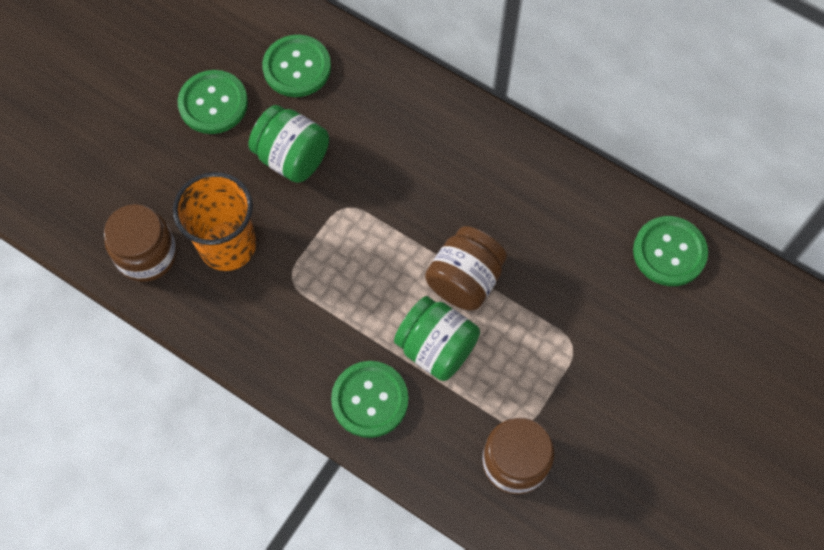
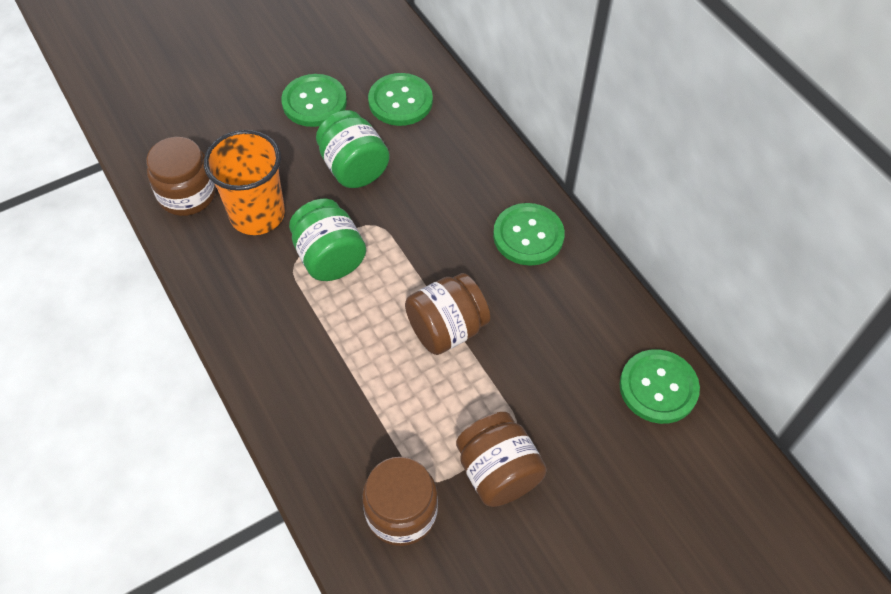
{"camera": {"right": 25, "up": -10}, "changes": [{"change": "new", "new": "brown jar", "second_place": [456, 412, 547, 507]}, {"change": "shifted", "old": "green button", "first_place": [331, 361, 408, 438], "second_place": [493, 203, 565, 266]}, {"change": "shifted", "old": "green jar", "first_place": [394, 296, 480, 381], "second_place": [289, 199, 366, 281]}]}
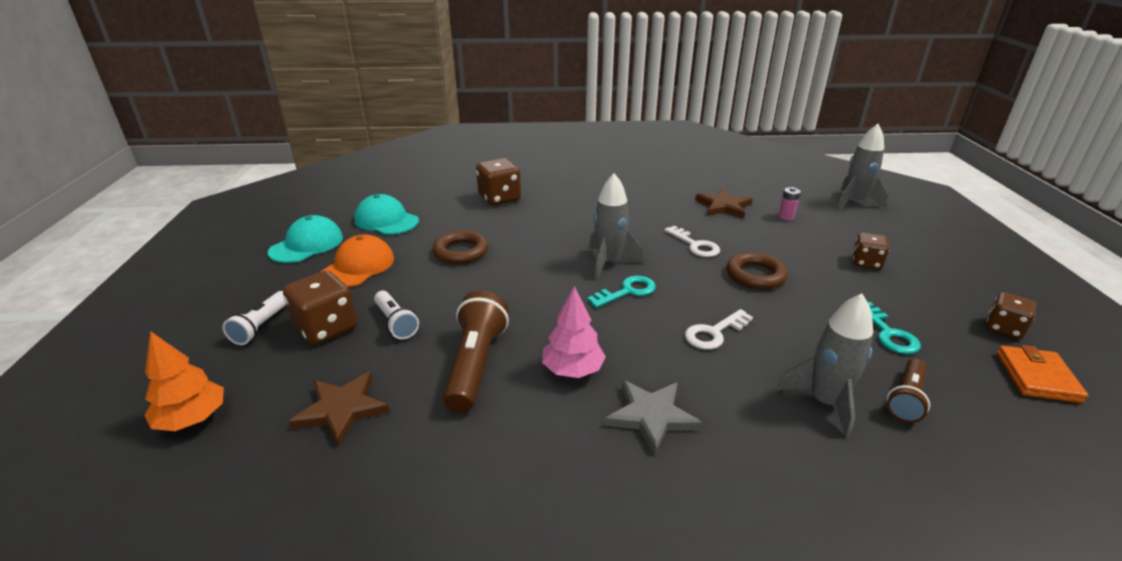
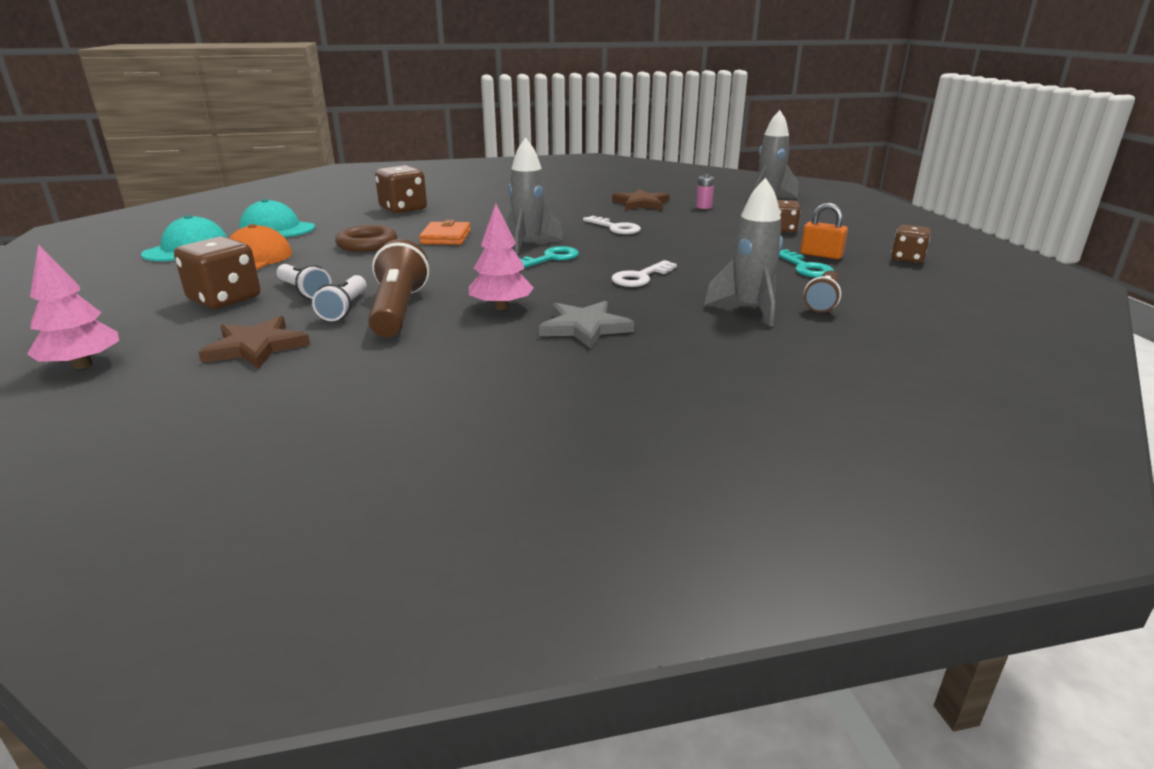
{"camera": {"right": -10, "up": -5}, "changes": [{"change": "gone", "old": "brown ring", "first_place": [727, 252, 788, 289]}, {"change": "new", "new": "orange padlock", "second_place": [801, 203, 848, 259]}, {"change": "shifted", "old": "white flashlight", "first_place": [222, 291, 286, 345], "second_place": [312, 275, 366, 321]}, {"change": "shifted", "old": "orange wallet", "first_place": [997, 345, 1088, 403], "second_place": [419, 220, 471, 245]}, {"change": "repainted", "old": "orange tree", "new": "pink tree", "first_place": [144, 331, 224, 431], "second_place": [27, 244, 119, 369]}]}
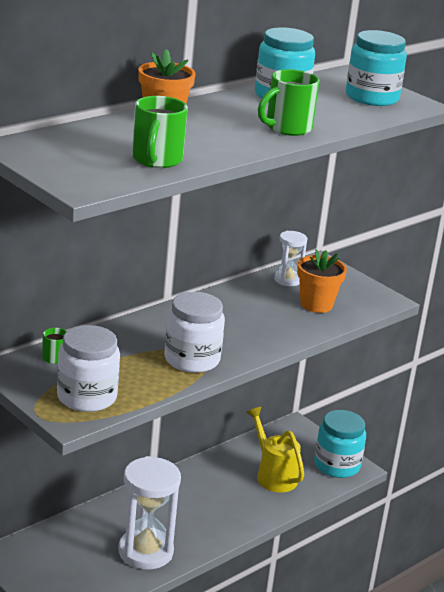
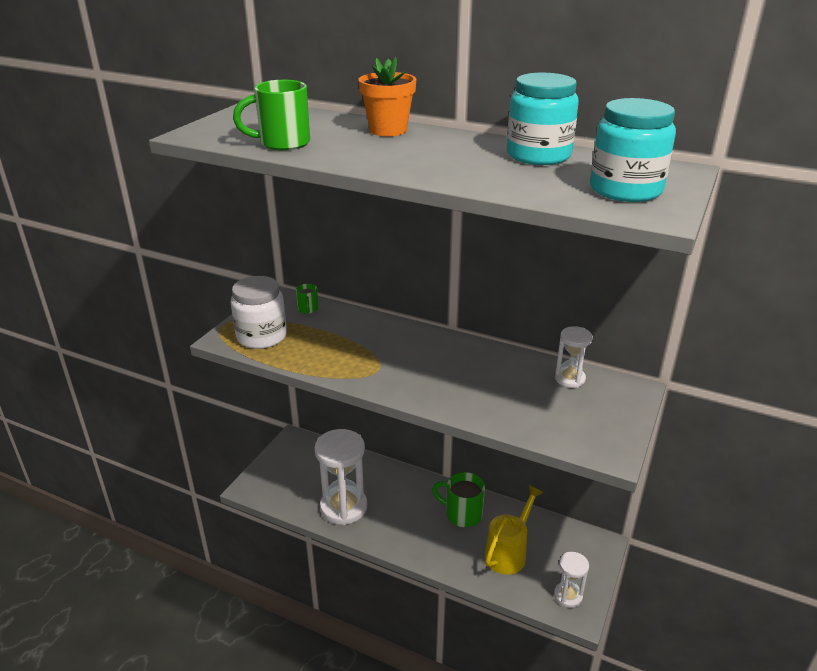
{"camera": {"right": 70, "up": 5}, "changes": [{"change": "gone", "old": "white jar", "first_place": [164, 292, 225, 373]}, {"change": "gone", "old": "orange flower pot", "first_place": [297, 249, 347, 313]}, {"change": "shifted", "old": "green mug", "first_place": [258, 69, 320, 136], "second_place": [432, 472, 485, 527]}, {"change": "swapped", "old": "turquoise jar", "new": "white hourglass", "first_place": [314, 410, 366, 478], "second_place": [554, 552, 589, 608]}]}
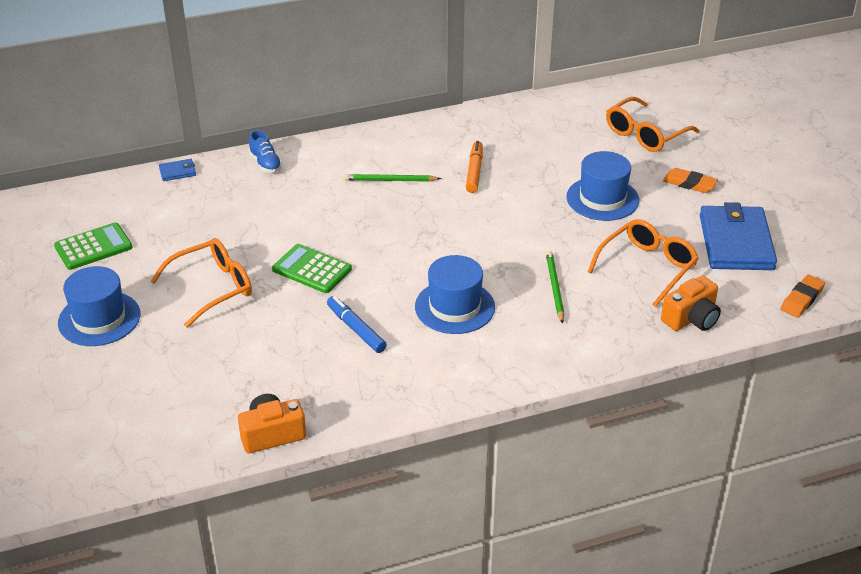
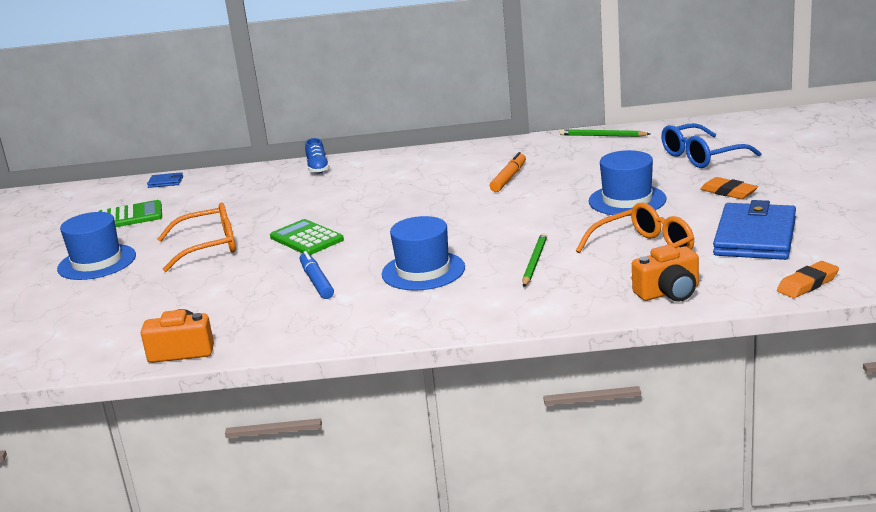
{"camera": {"right": 20, "up": -15}, "changes": [{"change": "shifted", "old": "blue wallet", "first_place": [159, 159, 196, 181], "second_place": [147, 172, 183, 188]}, {"change": "shifted", "old": "green pencil", "first_place": [344, 174, 441, 182], "second_place": [560, 129, 650, 137]}, {"change": "repainted", "old": "orange glasses", "new": "blue glasses", "first_place": [606, 97, 699, 152], "second_place": [661, 123, 762, 168]}]}
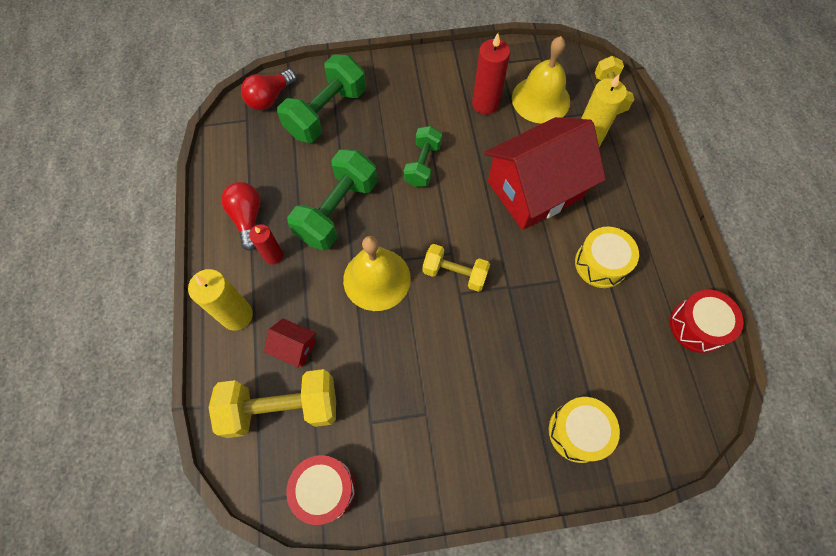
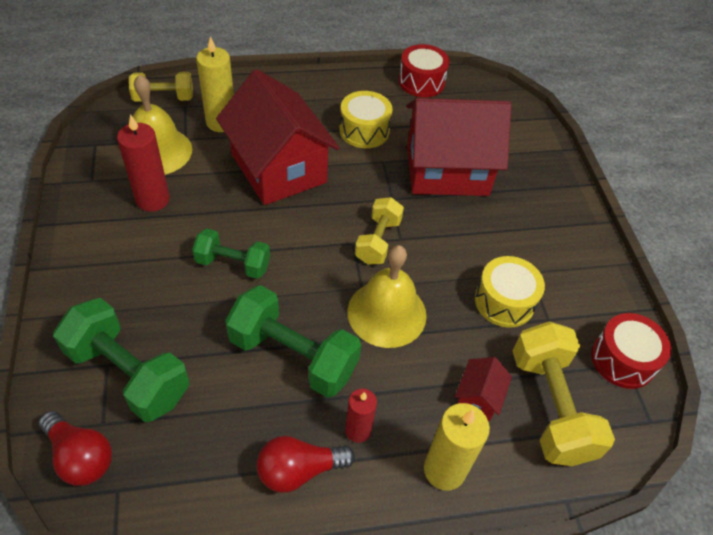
{"camera": {"right": -95, "up": -15}, "changes": [{"change": "new", "new": "red house", "second_place": [407, 98, 511, 196]}, {"change": "shifted", "old": "yellow drum", "first_place": [549, 397, 620, 463], "second_place": [475, 256, 545, 328]}]}
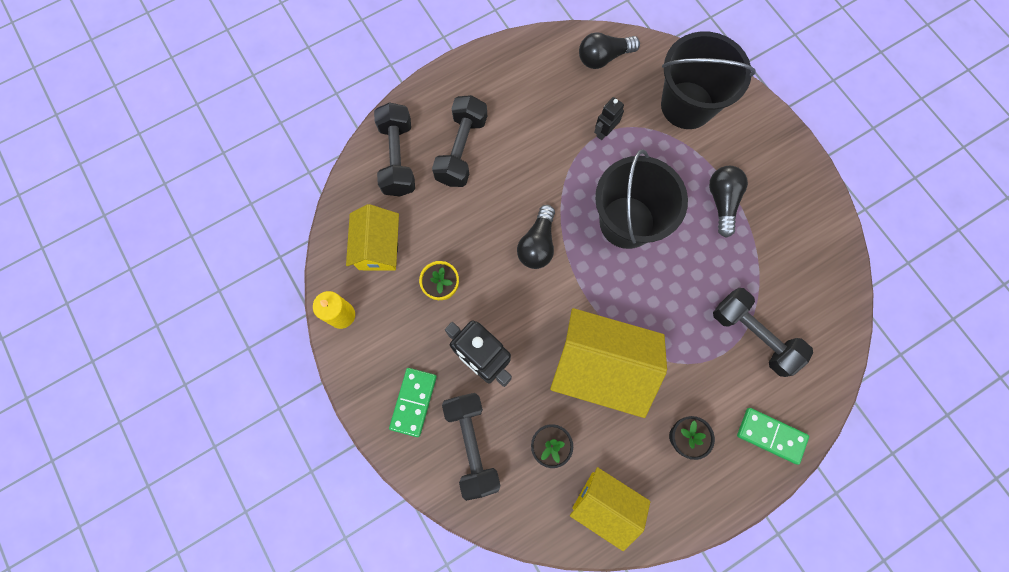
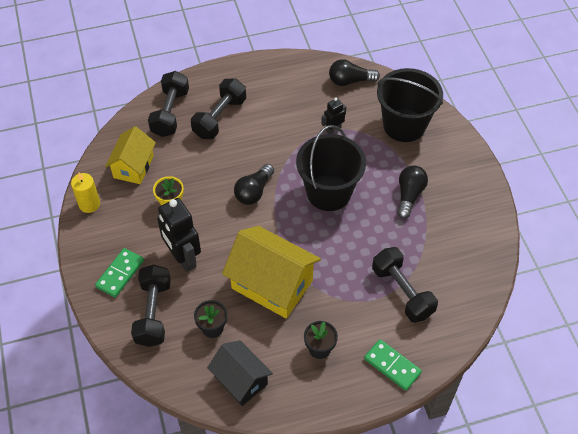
{"camera": {"right": 15, "up": -20}, "changes": [{"change": "repainted", "old": "yellow house", "new": "black house", "first_place": [570, 467, 650, 551], "second_place": [207, 340, 273, 406]}]}
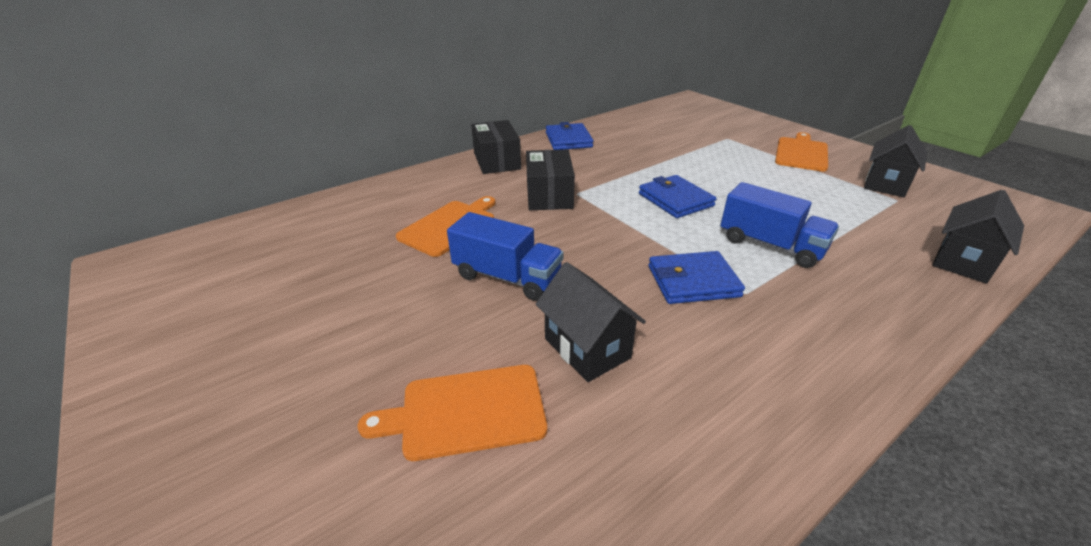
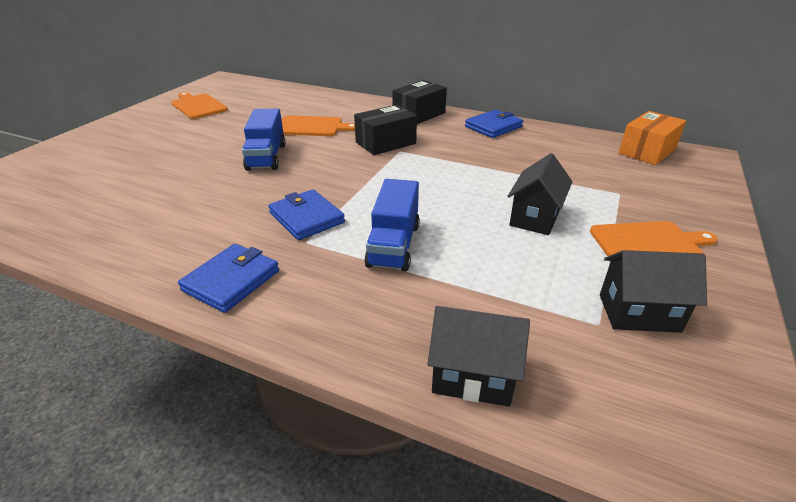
{"camera": {"right": 60, "up": 0}, "changes": [{"change": "new", "new": "orange box", "second_place": [619, 111, 686, 165]}, {"change": "shifted", "old": "orange cutting board", "first_place": [357, 365, 547, 461], "second_place": [171, 92, 228, 119]}, {"change": "shifted", "old": "black house", "first_place": [535, 262, 646, 382], "second_place": [508, 153, 573, 235]}, {"change": "shifted", "old": "blue wallet", "first_place": [639, 175, 716, 218], "second_place": [178, 244, 279, 313]}]}
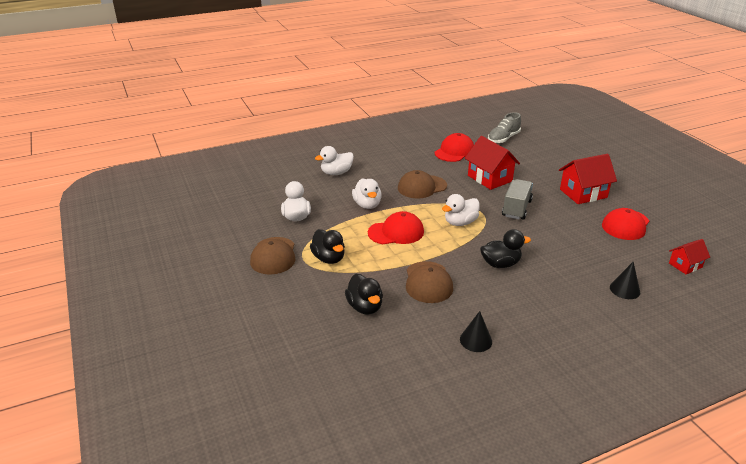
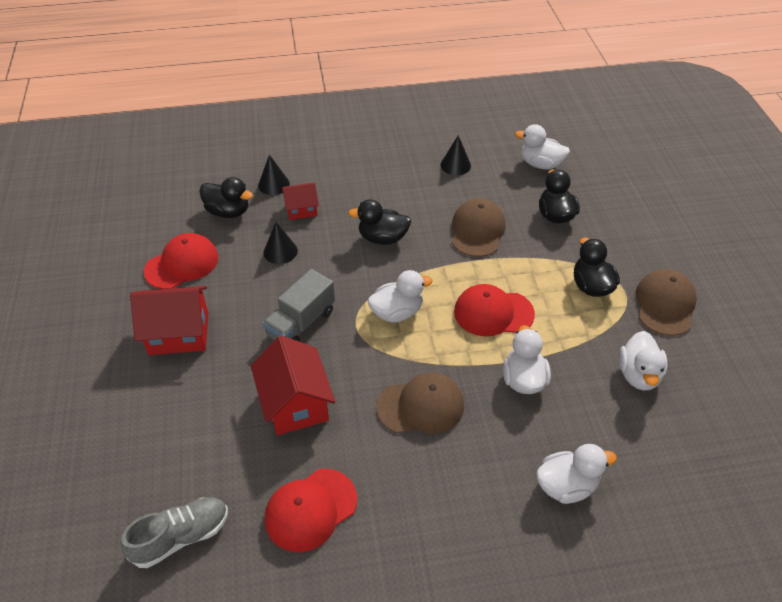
{"camera": {"right": -165, "up": 15}, "changes": [{"change": "new", "new": "black duck", "second_place": [199, 177, 253, 218]}, {"change": "new", "new": "black cone", "second_place": [264, 222, 298, 264]}, {"change": "new", "new": "white duck", "second_place": [515, 124, 570, 169]}, {"change": "shifted", "old": "red house", "first_place": [669, 239, 710, 274], "second_place": [282, 182, 319, 220]}]}
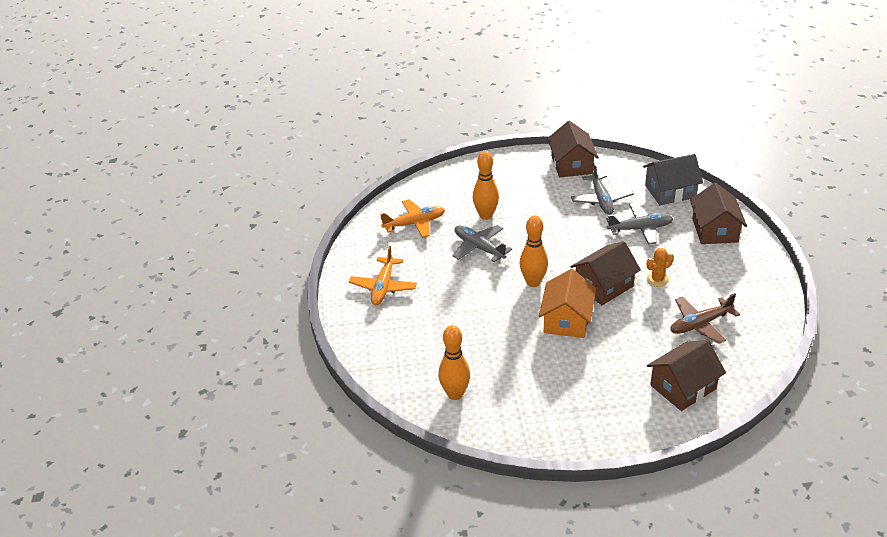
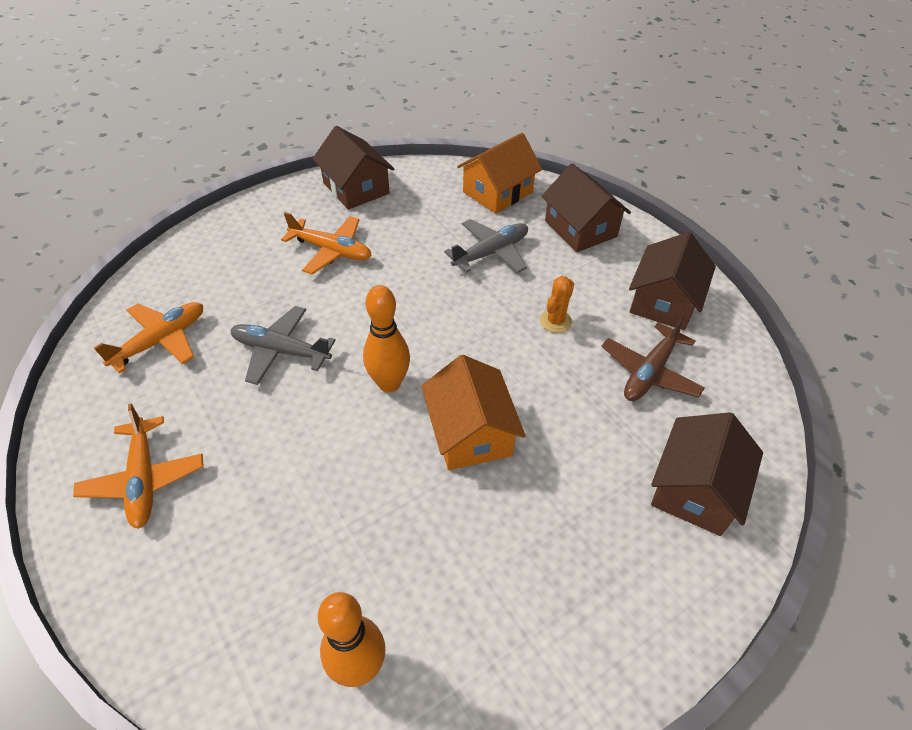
{"camera": {"right": -30, "up": 10}, "changes": [{"change": "gone", "old": "orange bowling pin", "first_place": [473, 151, 499, 220]}, {"change": "gone", "old": "grey plane", "first_place": [571, 163, 634, 215]}, {"change": "new", "new": "orange plane", "second_place": [281, 212, 372, 275]}, {"change": "shifted", "old": "brown house", "first_place": [570, 241, 641, 305], "second_place": [629, 232, 716, 330]}, {"change": "repainted", "old": "grey house", "new": "orange house", "first_place": [643, 154, 703, 205], "second_place": [457, 133, 542, 214]}]}
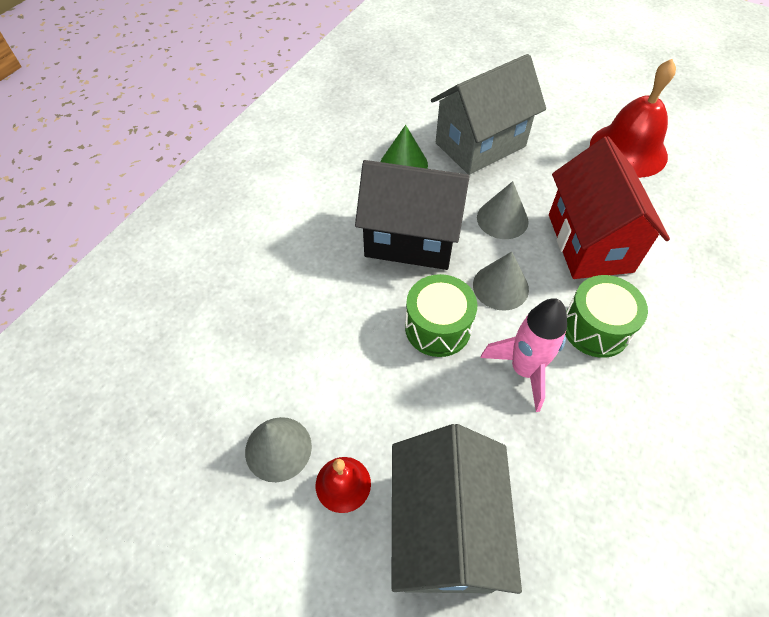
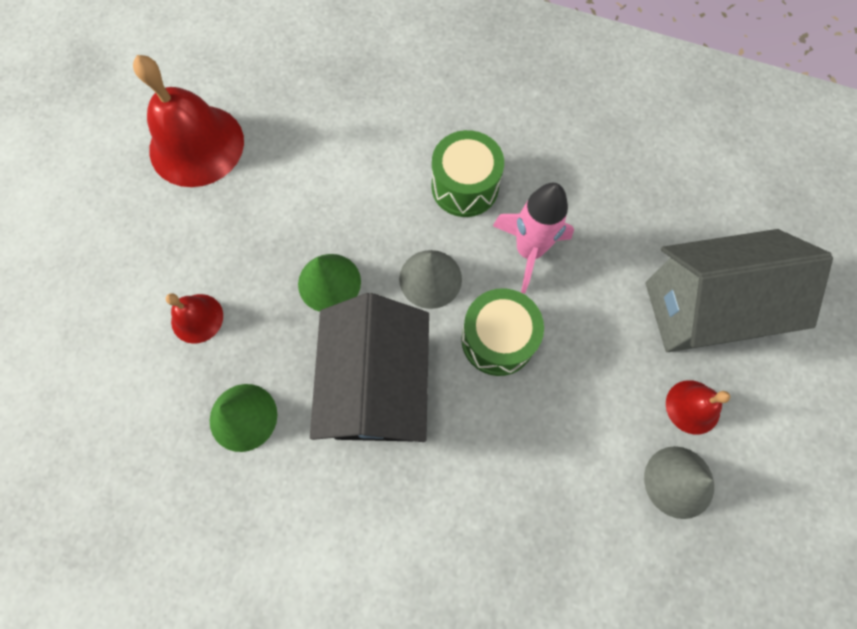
{"camera": {"right": -100, "up": 15}, "changes": [{"change": "gone", "old": "red house", "first_place": [549, 136, 670, 279]}, {"change": "swapped", "old": "grey house", "new": "red bell", "first_place": [431, 54, 546, 175], "second_place": [166, 293, 223, 344]}, {"change": "repainted", "old": "grey cone", "new": "green cone", "first_place": [477, 181, 529, 239], "second_place": [298, 254, 361, 312]}]}
